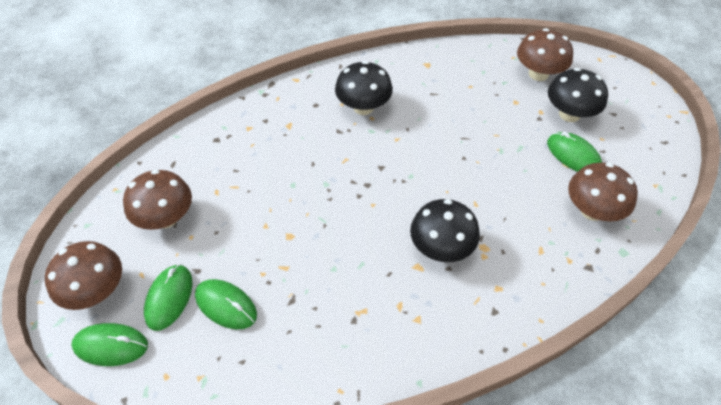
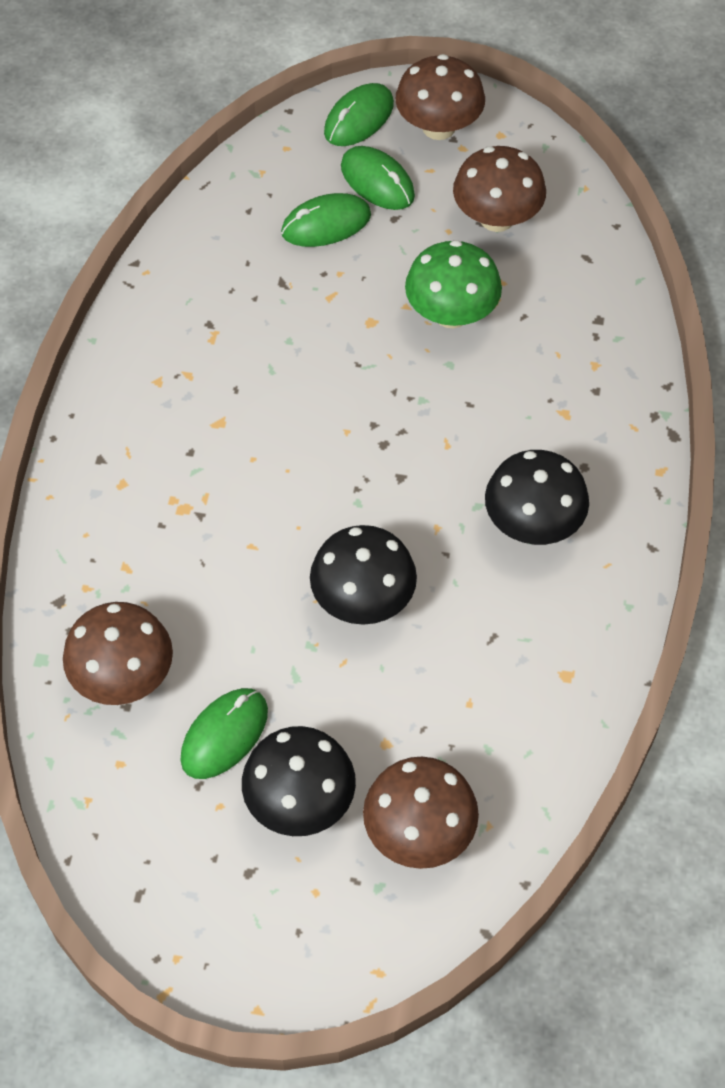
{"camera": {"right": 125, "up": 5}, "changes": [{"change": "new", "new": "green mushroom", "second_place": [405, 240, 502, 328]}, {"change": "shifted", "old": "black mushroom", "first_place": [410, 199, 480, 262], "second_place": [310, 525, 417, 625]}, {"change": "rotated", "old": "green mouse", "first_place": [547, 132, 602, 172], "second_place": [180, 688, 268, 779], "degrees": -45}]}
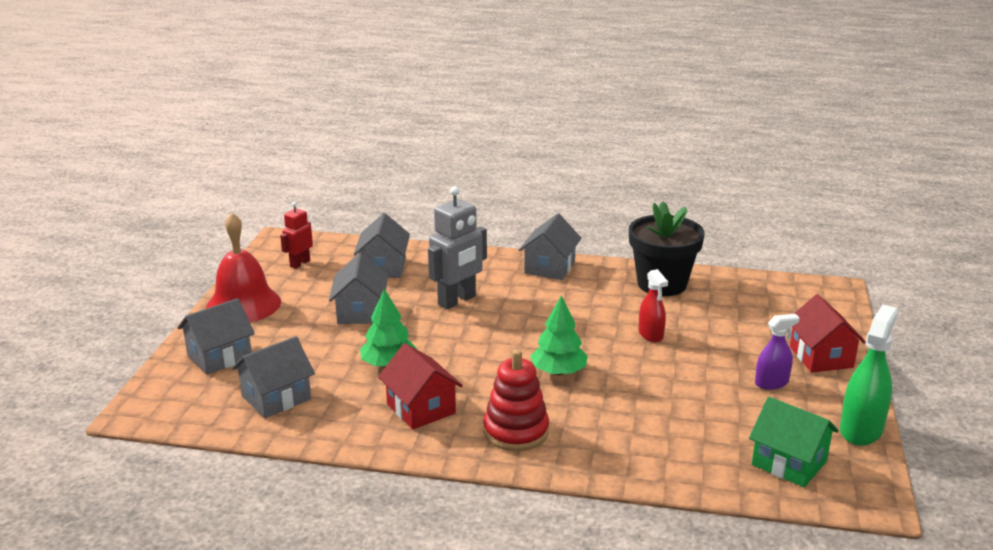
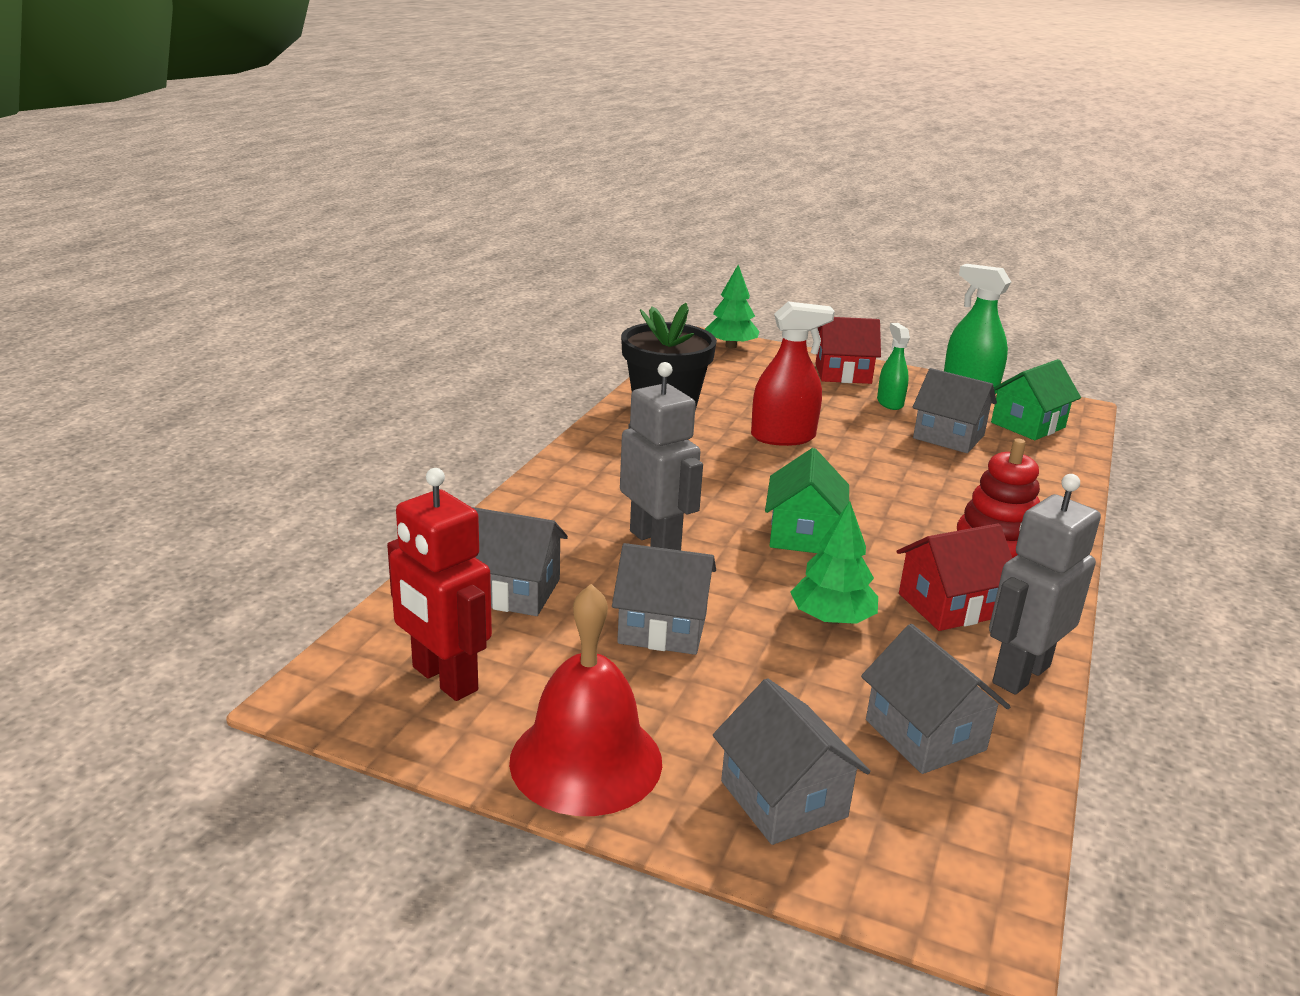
{"camera": {"right": -80, "up": 0}, "changes": [{"change": "new", "new": "green house", "second_place": [765, 448, 849, 553]}, {"change": "new", "new": "grey robot", "second_place": [989, 474, 1101, 695]}, {"change": "shifted", "old": "grey house", "first_place": [519, 213, 582, 280], "second_place": [913, 368, 997, 453]}, {"change": "shifted", "old": "green tree", "first_place": [530, 296, 588, 375], "second_place": [705, 265, 759, 348]}, {"change": "repainted", "old": "purple spray bottle", "new": "green spray bottle", "first_place": [755, 314, 800, 390], "second_place": [877, 323, 910, 410]}, {"change": "scaled", "old": "red robot", "first_place": [280, 202, 313, 269], "second_place": [387, 468, 492, 701], "factor": 1.71}, {"change": "scaled", "old": "red spray bottle", "first_place": [638, 269, 668, 342], "second_place": [751, 301, 835, 446], "factor": 1.6}]}
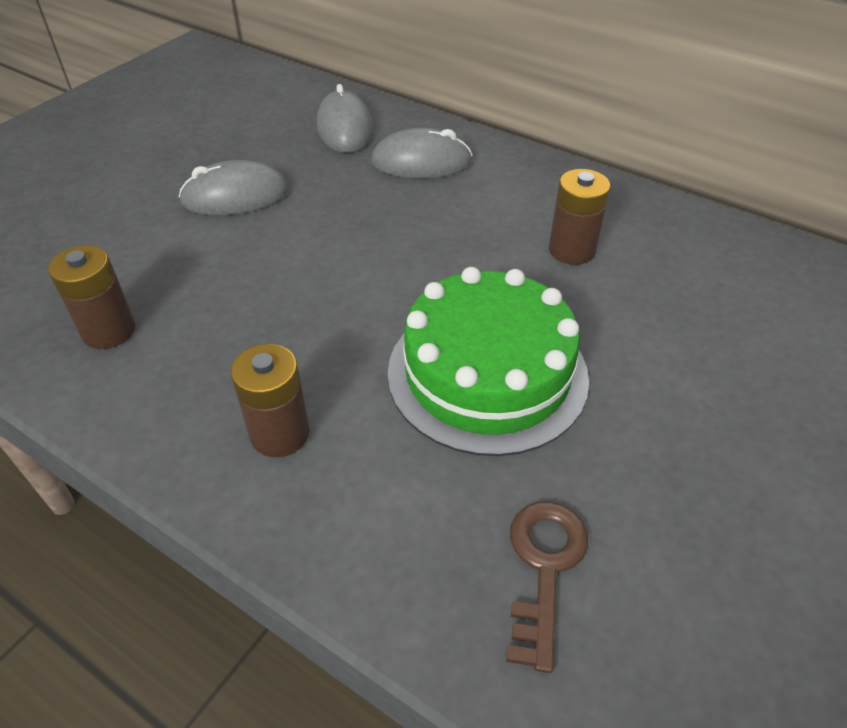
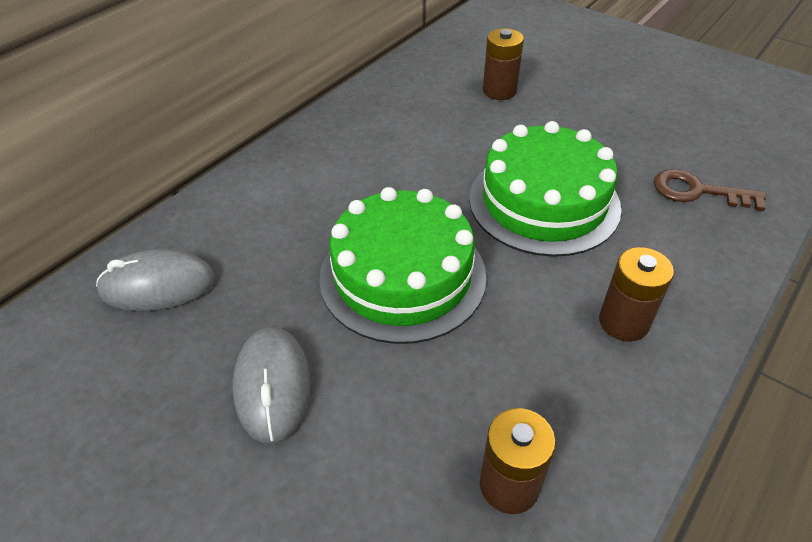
{"camera": {"right": -85, "up": 0}, "changes": [{"change": "gone", "old": "grey mouse", "first_place": [371, 128, 473, 179]}, {"change": "new", "new": "green cake", "second_place": [319, 187, 487, 344]}, {"change": "shifted", "old": "brown battery", "first_place": [549, 169, 611, 265], "second_place": [483, 28, 524, 100]}]}
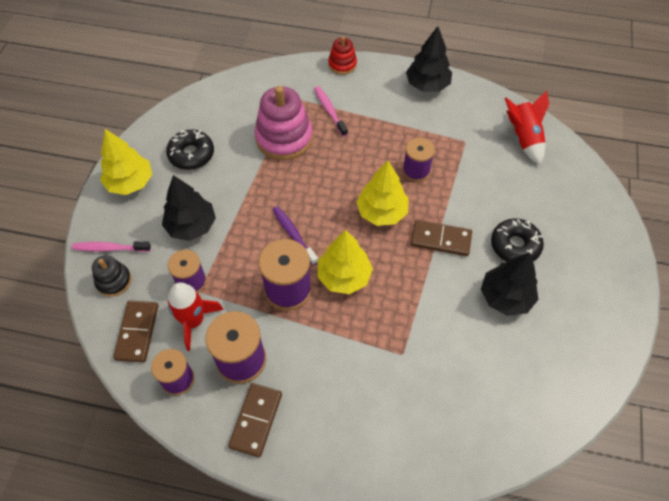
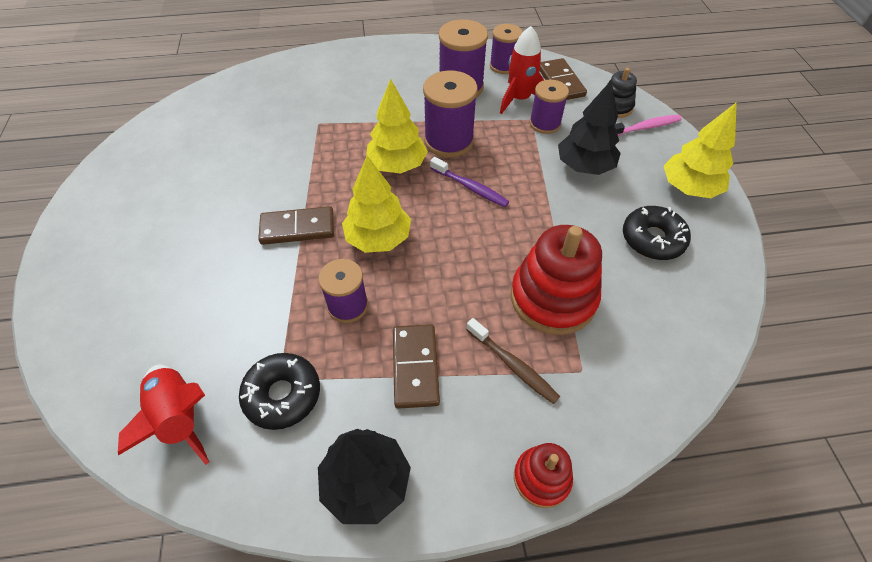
{"camera": {"right": 160, "up": -5}, "changes": [{"change": "gone", "old": "black tree", "first_place": [481, 252, 539, 316]}, {"change": "shifted", "old": "brown domino", "first_place": [228, 383, 282, 457], "second_place": [393, 324, 440, 409]}, {"change": "shifted", "old": "black donut", "first_place": [491, 218, 544, 262], "second_place": [239, 353, 320, 430]}, {"change": "repainted", "old": "pink stacking toy", "new": "red stacking toy", "first_place": [255, 86, 313, 160], "second_place": [511, 225, 602, 335]}, {"change": "repainted", "old": "pink toothbrush", "new": "brown toothbrush", "first_place": [314, 86, 348, 137], "second_place": [466, 318, 560, 404]}]}
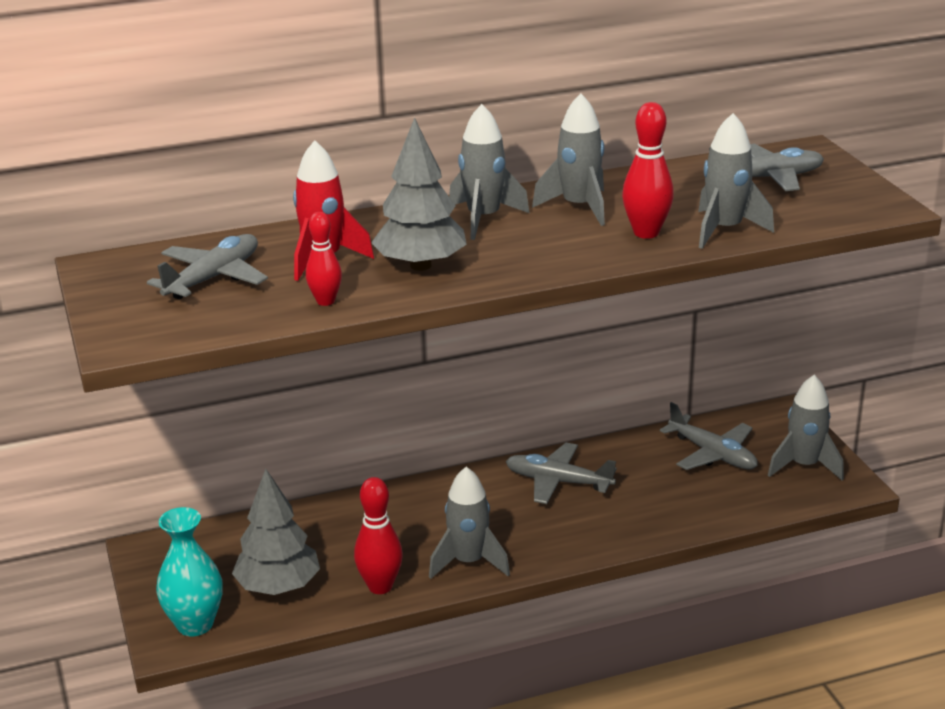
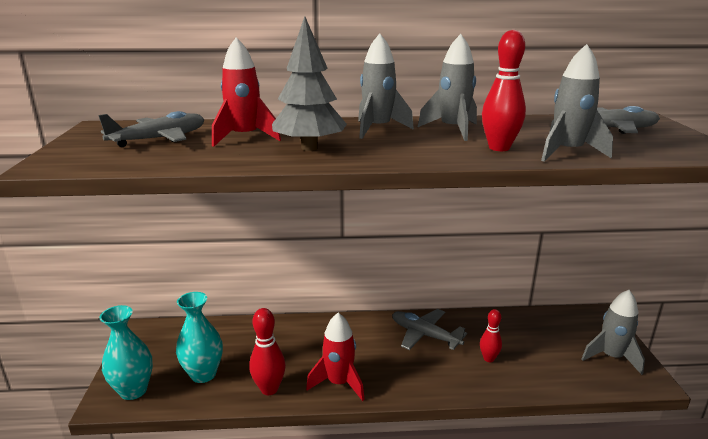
{"camera": {"right": 15, "up": -5}, "changes": [{"change": "gone", "old": "grey plane", "first_place": [660, 402, 758, 470]}, {"change": "shifted", "old": "red bowling pin", "first_place": [306, 212, 342, 306], "second_place": [480, 309, 502, 362]}, {"change": "swapped", "old": "grey tree", "new": "turquoise vase", "first_place": [232, 469, 320, 595], "second_place": [176, 292, 223, 383]}, {"change": "repainted", "old": "grey rocket", "new": "red rocket", "first_place": [429, 467, 510, 579], "second_place": [306, 313, 365, 401]}]}
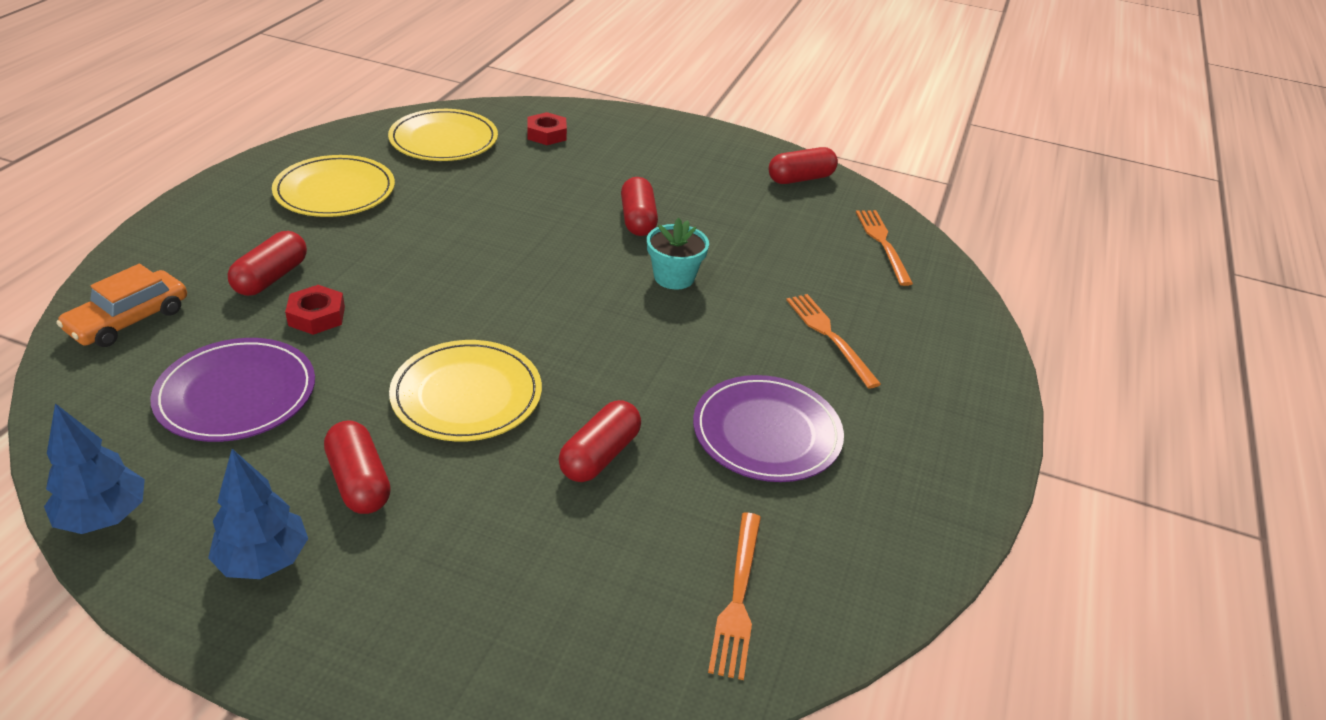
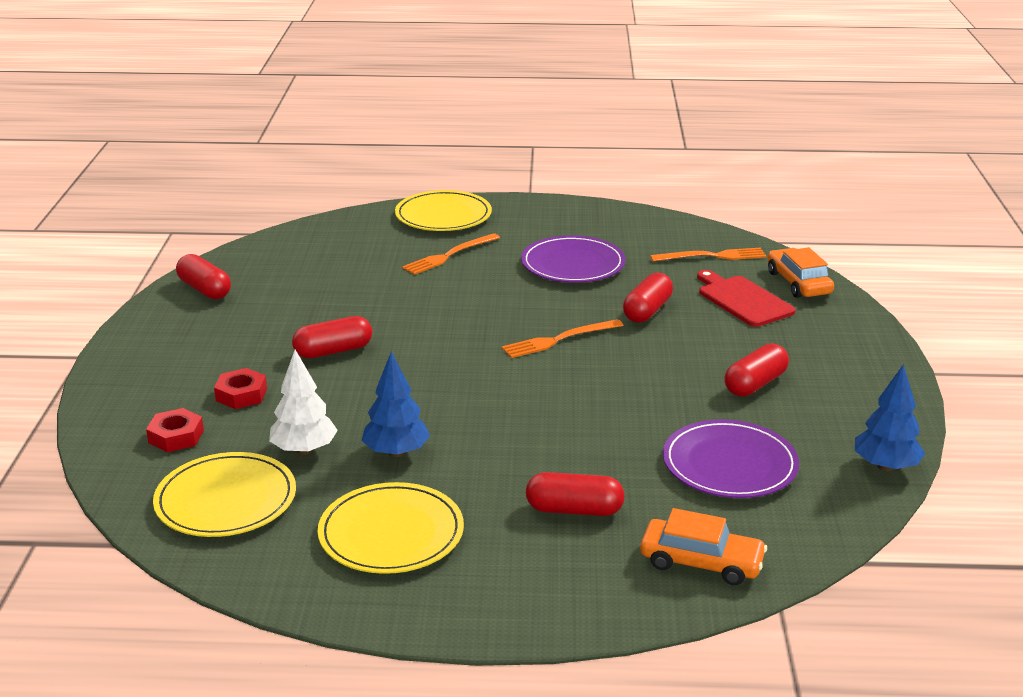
{"camera": {"right": -105, "up": -10}, "changes": [{"change": "gone", "old": "turquoise flower pot", "first_place": [647, 218, 709, 290]}, {"change": "new", "new": "white tree", "second_place": [269, 350, 338, 455]}, {"change": "new", "new": "red cutting board", "second_place": [697, 270, 795, 327]}, {"change": "new", "new": "orange car", "second_place": [768, 247, 834, 298]}, {"change": "shifted", "old": "blue tree", "first_place": [208, 449, 308, 579], "second_place": [361, 351, 430, 457]}, {"change": "shifted", "old": "red nut", "first_place": [285, 285, 345, 335], "second_place": [214, 368, 267, 409]}, {"change": "shifted", "old": "yellow plate", "first_place": [389, 340, 542, 441], "second_place": [395, 190, 492, 231]}, {"change": "shifted", "old": "orange fork", "first_place": [856, 210, 913, 286], "second_place": [502, 319, 623, 358]}, {"change": "rotated", "old": "red capsule", "first_place": [559, 400, 641, 482], "second_place": [623, 273, 673, 323], "degrees": -75}]}
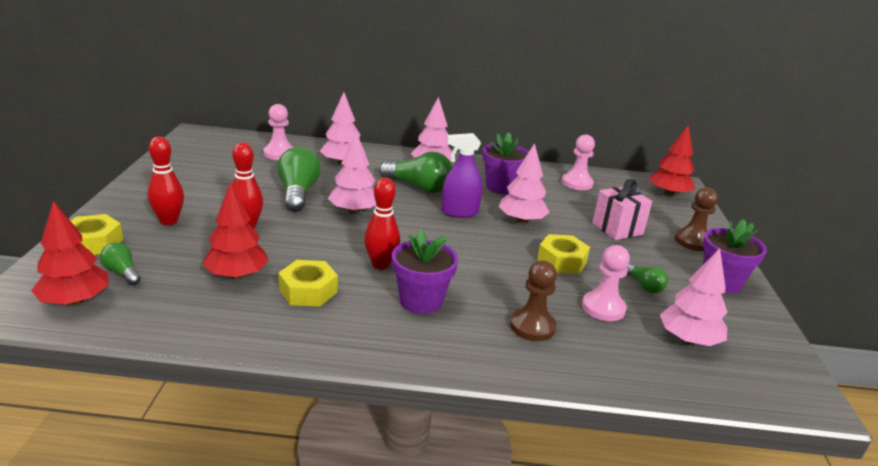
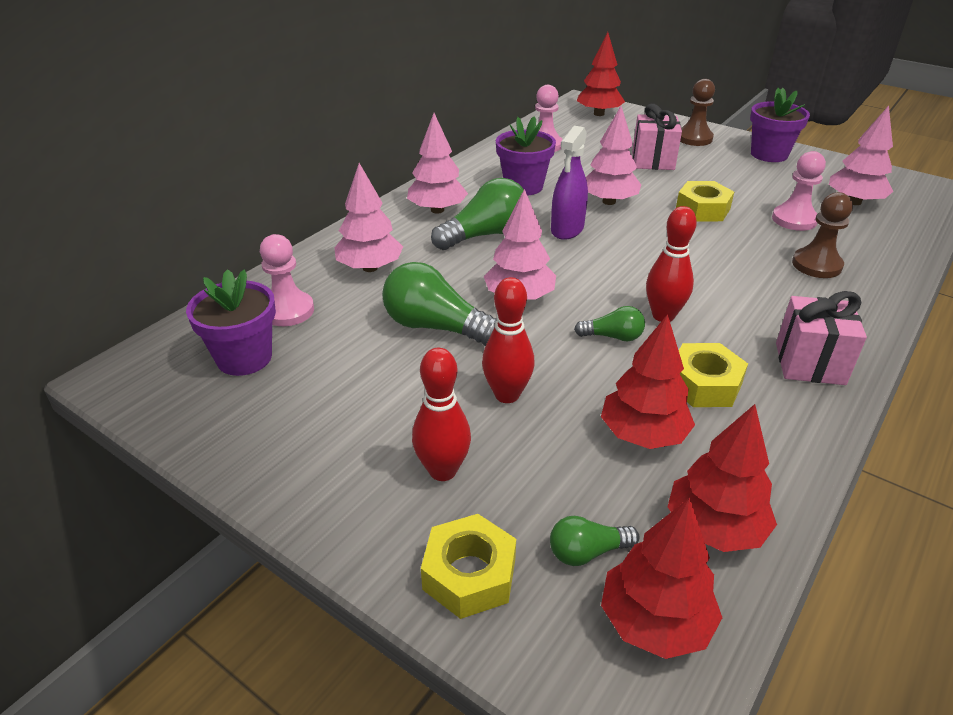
{"camera": {"right": -55, "up": 10}, "changes": [{"change": "new", "new": "red tree", "second_place": [668, 404, 777, 552]}, {"change": "new", "new": "pink gift", "second_place": [776, 291, 867, 385]}, {"change": "shifted", "old": "purple flower pot", "first_place": [392, 229, 458, 314], "second_place": [186, 269, 276, 376]}, {"change": "shifted", "old": "green light bulb", "first_place": [627, 263, 668, 293], "second_place": [574, 306, 645, 341]}]}
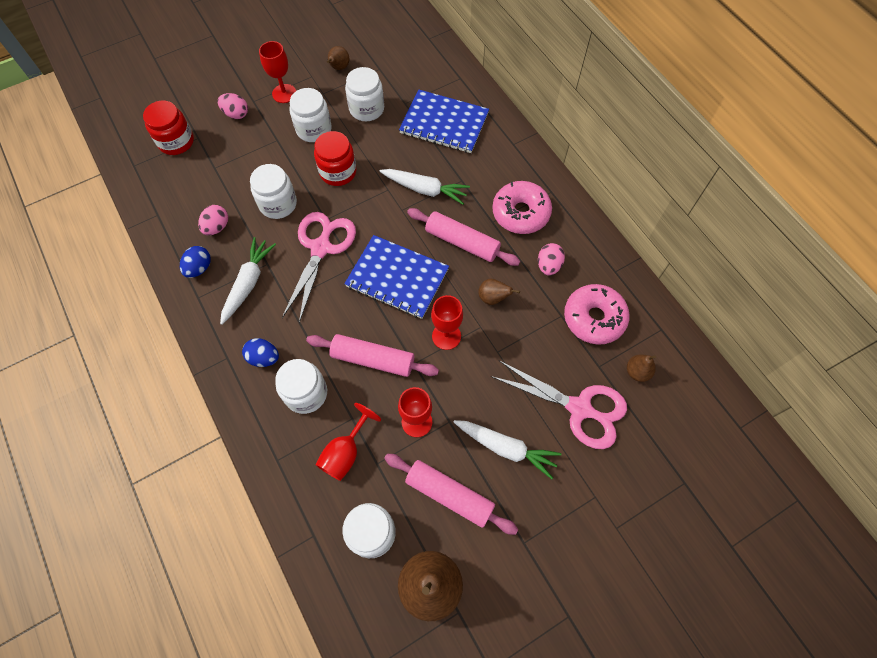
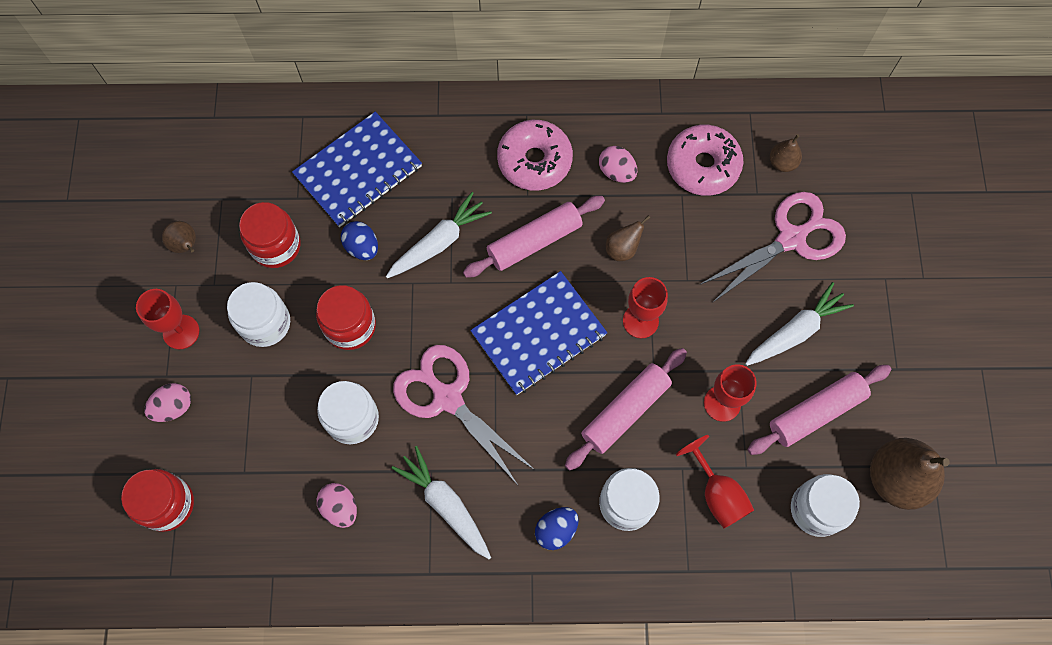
{"camera": {"right": -60, "up": 5}, "changes": [{"change": "shifted", "old": "blue egg", "first_place": [180, 246, 211, 278], "second_place": [341, 221, 378, 260]}, {"change": "repainted", "old": "white jar", "new": "red jar", "first_place": [345, 67, 384, 121], "second_place": [239, 202, 300, 268]}]}
